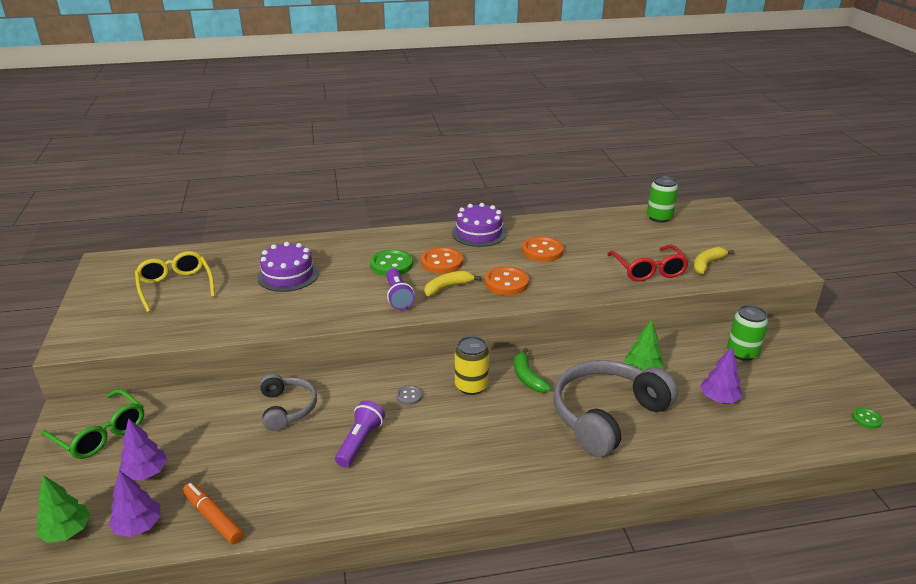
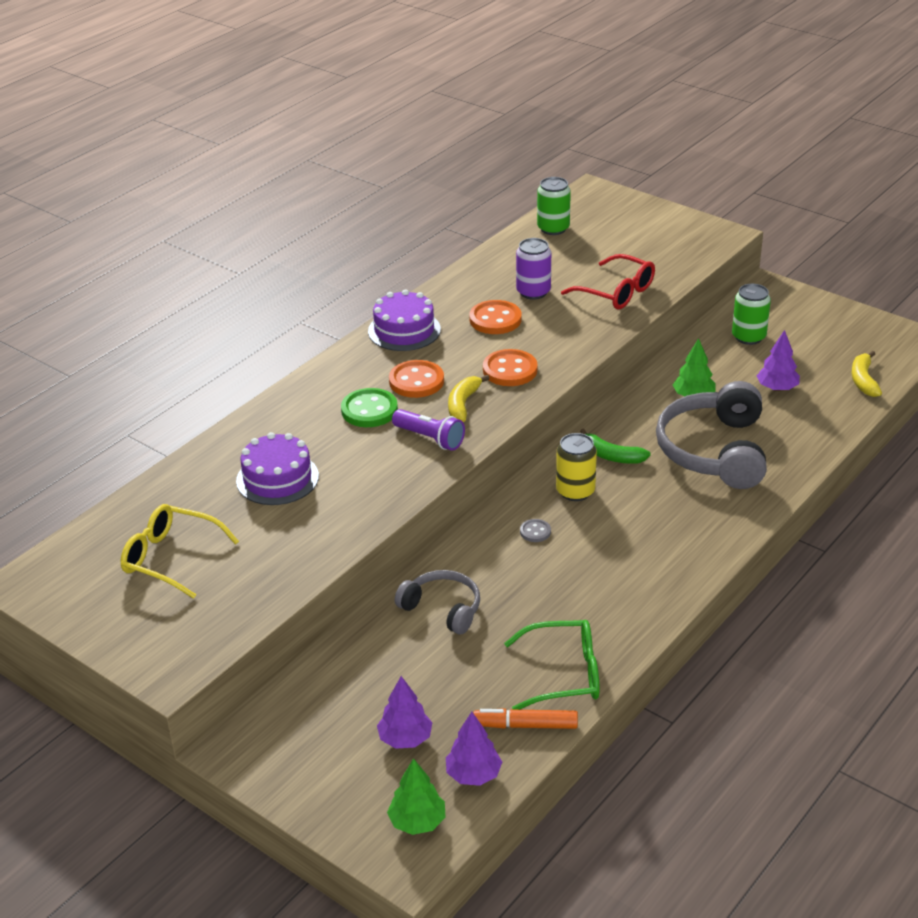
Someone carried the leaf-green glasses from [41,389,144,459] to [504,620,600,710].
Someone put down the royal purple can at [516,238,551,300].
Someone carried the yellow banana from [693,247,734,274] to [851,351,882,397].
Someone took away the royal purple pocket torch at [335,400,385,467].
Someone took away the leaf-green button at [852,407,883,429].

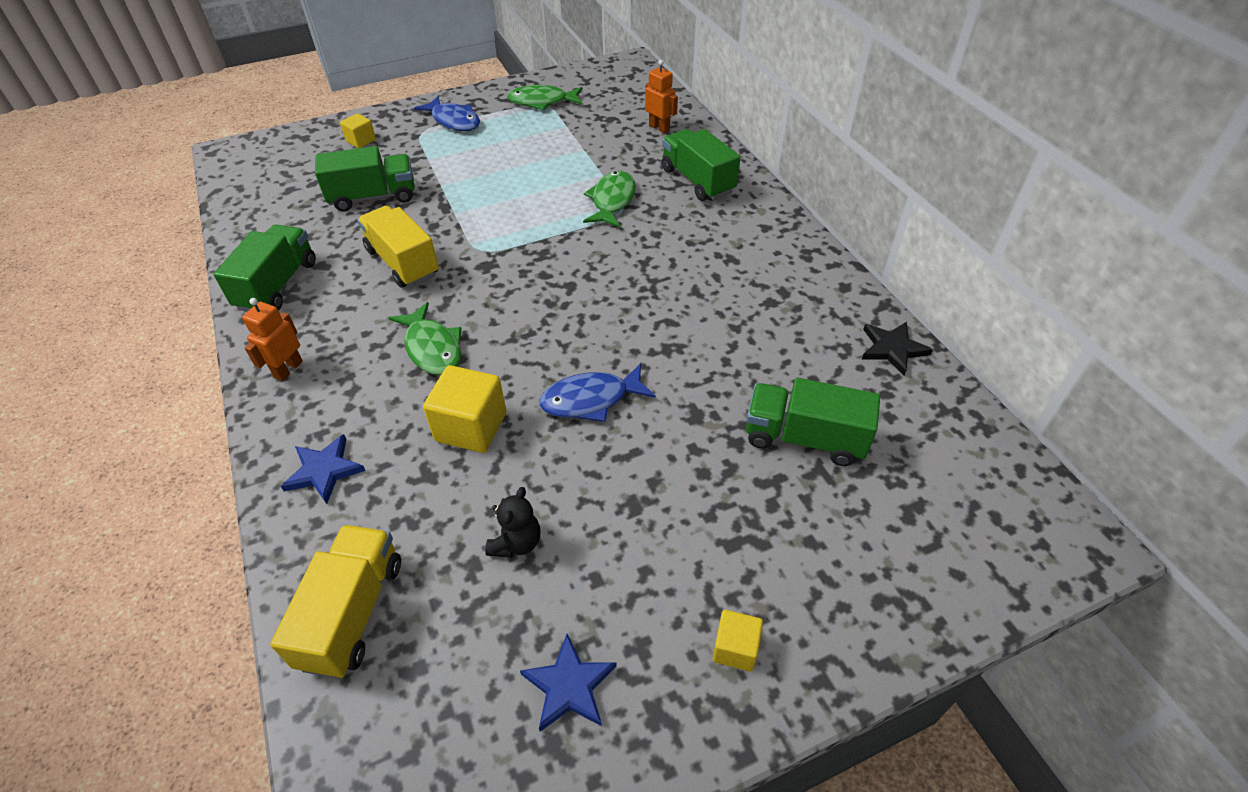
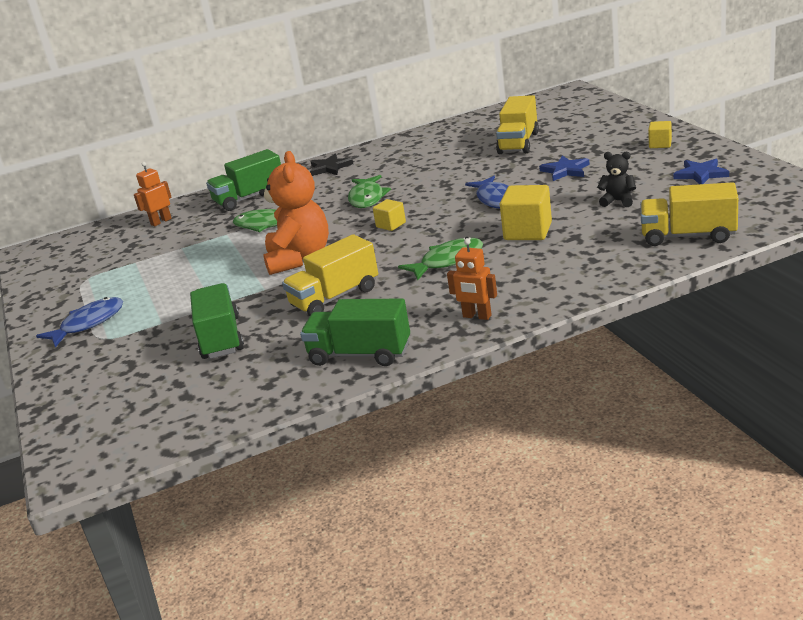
Someone put down the orange stuffed bear at [259,151,329,275].
Someone carried the ebony five-pointed star from [862,322,933,376] to [310,154,353,176].
Someone carried the leaf-green toy fish from [507,85,582,110] to [348,175,391,208].
Someone carried the yellow cube from [340,113,376,148] to [373,199,406,231].
Someone repainted the leaf-green toy truck at [746,378,880,466], which became the yellow toy truck at [496,95,539,154].
Someone carried the cobalt five-pointed star from [281,434,366,504] to [539,155,590,181].

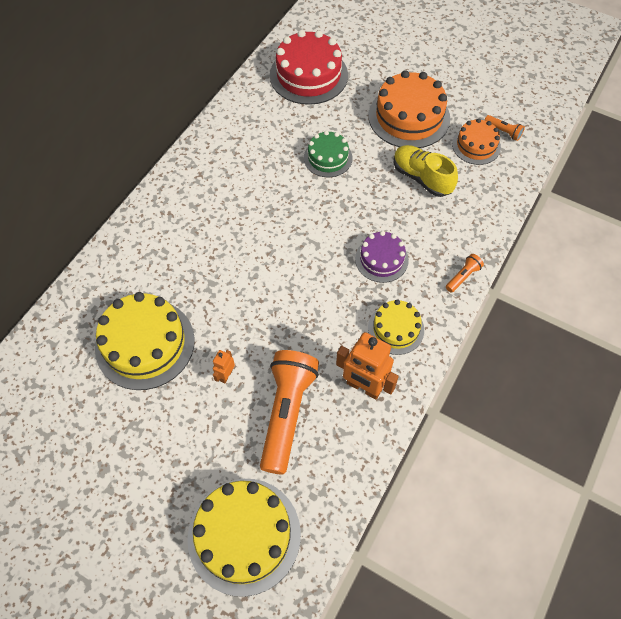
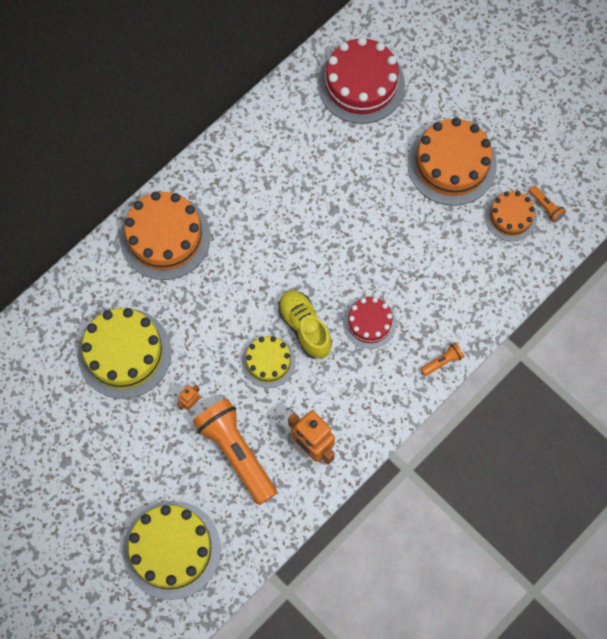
Someone put down the orange cake at [120,191,211,280].
Someone rotated the orange pocket torch at [260,350,319,475] by 60 degrees counterclockwise.
Someone carried the yellow cake from [368,299,424,355] to [242,336,296,388].
Someone carried the yellow sneaker from [393,145,458,197] to [278,290,332,359].
Someone repainted the royal purple cake at [355,231,409,283], which became the red cake at [343,297,397,349].
Someone took away the leaf-green cake at [304,131,353,177].

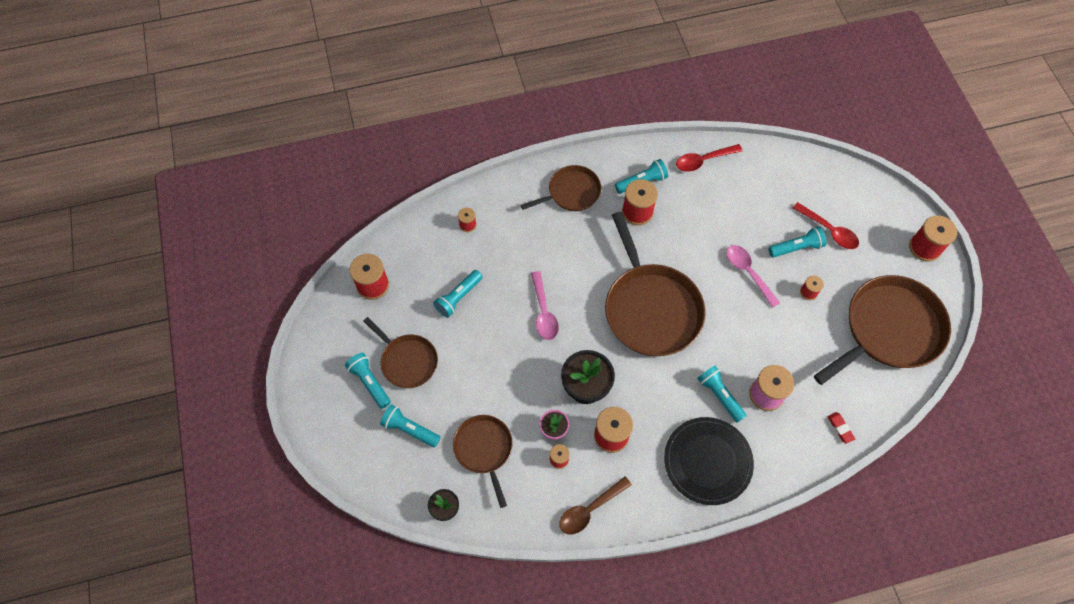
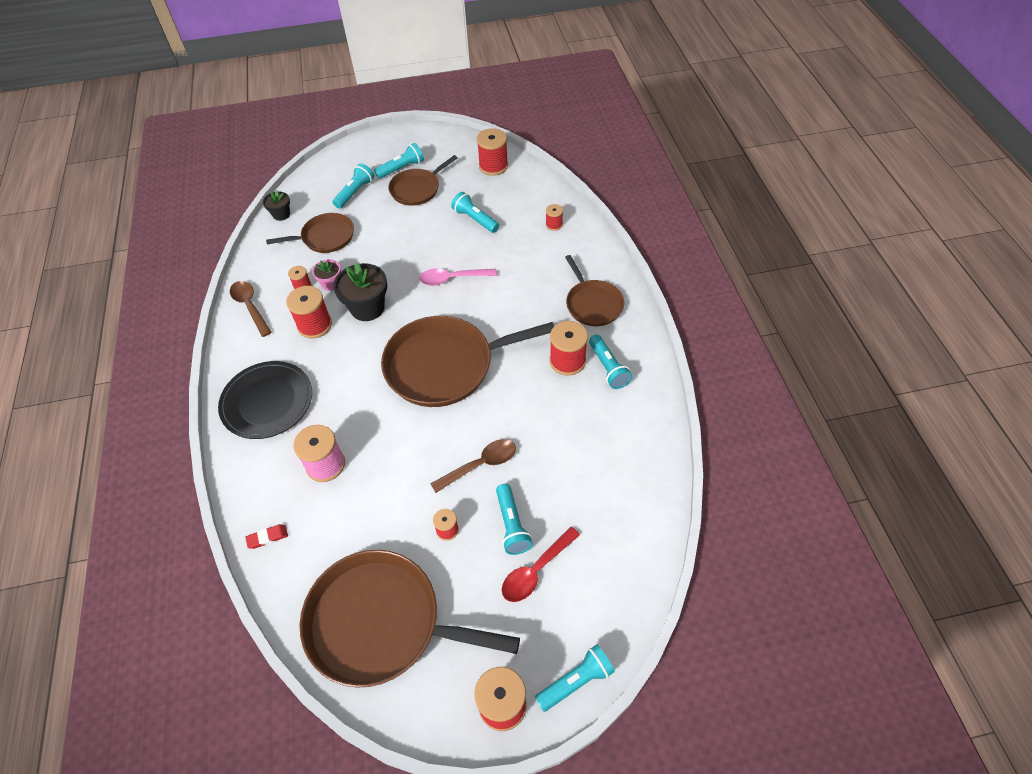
Someone rotated the brown pan at [814,275,951,385] by 135 degrees clockwise.
Someone repainted the pink spoon at [726,245,780,308], which became the brown spoon at [430,439,516,493].
Someone carried the teal pocket torch from [697,366,747,423] to [535,644,615,712].
Someone took away the red spoon at [676,144,743,172].

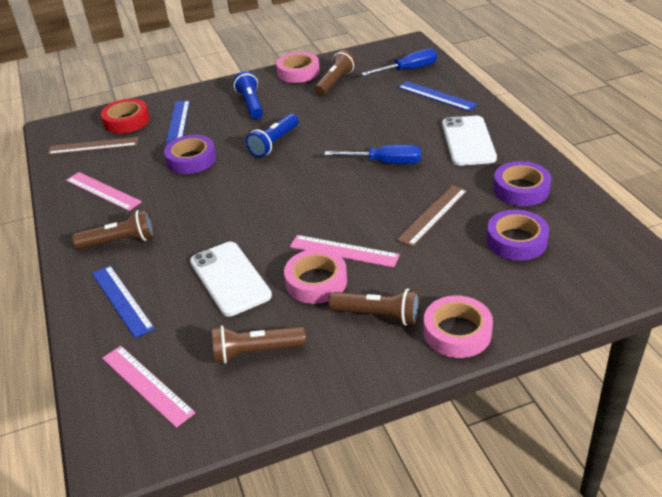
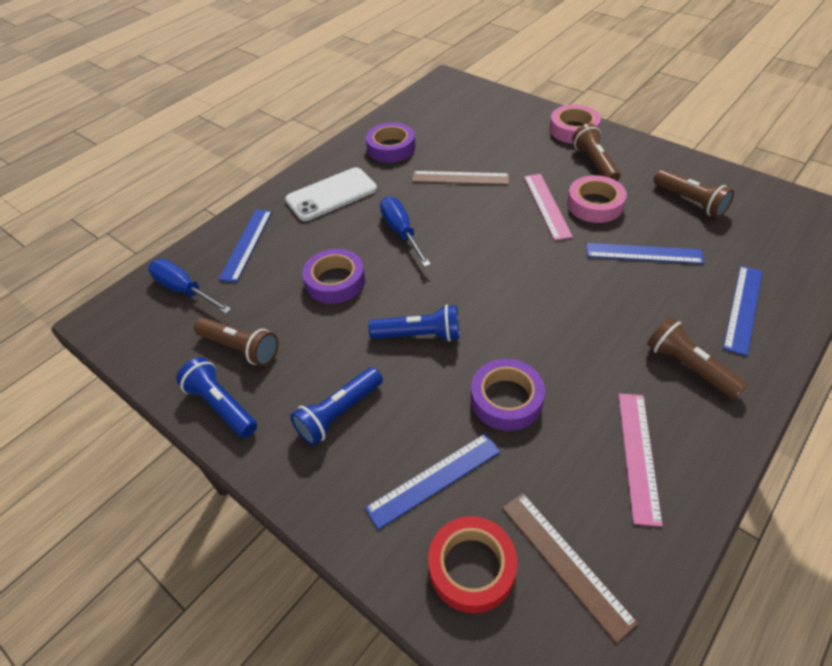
Someone swapped the pink tape at [276,52,320,83] for the cobalt pocket torch at [176,357,257,438].
Someone rotated the brown pocket torch at [314,50,356,96] by 150 degrees counterclockwise.
Someone carried the royal purple tape from [486,209,549,261] to [302,249,365,304].
Someone swapped the white mobile phone at [190,242,272,317] for the cobalt straightedge at [587,243,704,264].
Someone took away the pink straightedge at [102,346,196,428].

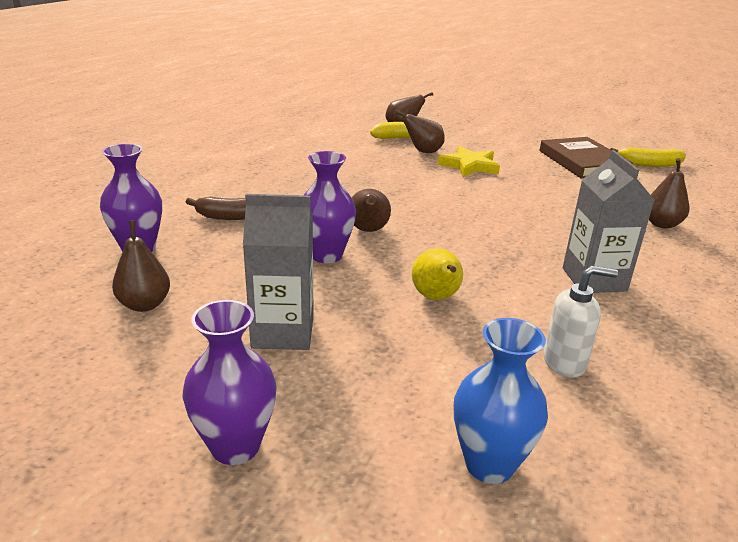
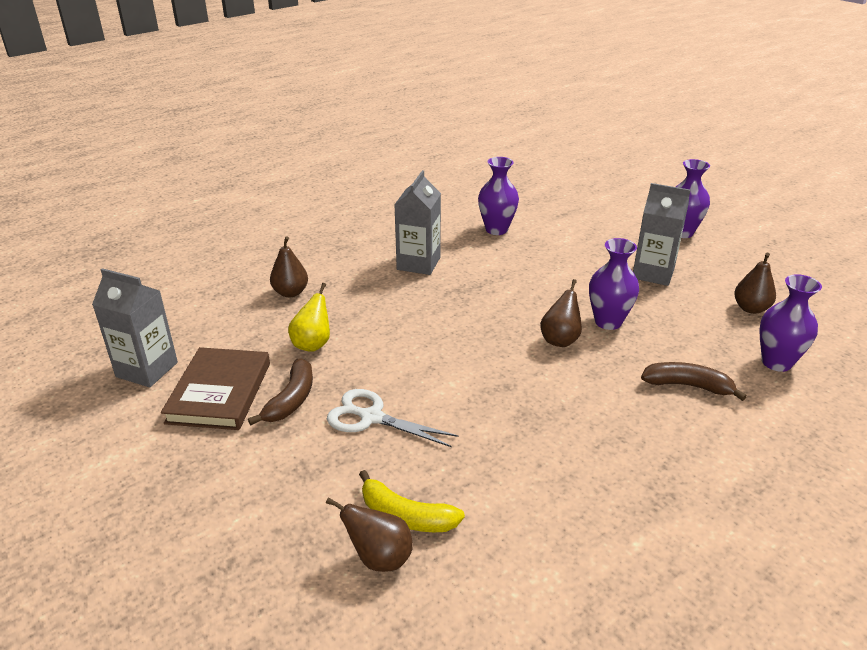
Someone swapped the yellow banana at [610,147,686,167] for the gray carton at [92,268,178,387].
Someone put down the brown banana at [248,358,313,425].
Someone carried the yellow pear fruit from [412,248,463,300] to [288,283,330,352].
Someone swapped the yellow five-pointed star at [438,146,500,177] for the white shears at [327,389,459,447].
Someone swapped the white soap pump at [544,266,618,378] for the royal purple flower vase at [478,157,519,235].
Someone took away the brown pear fruit at [395,111,445,153].
Someone took away the cobalt flower vase at [454,318,548,484].

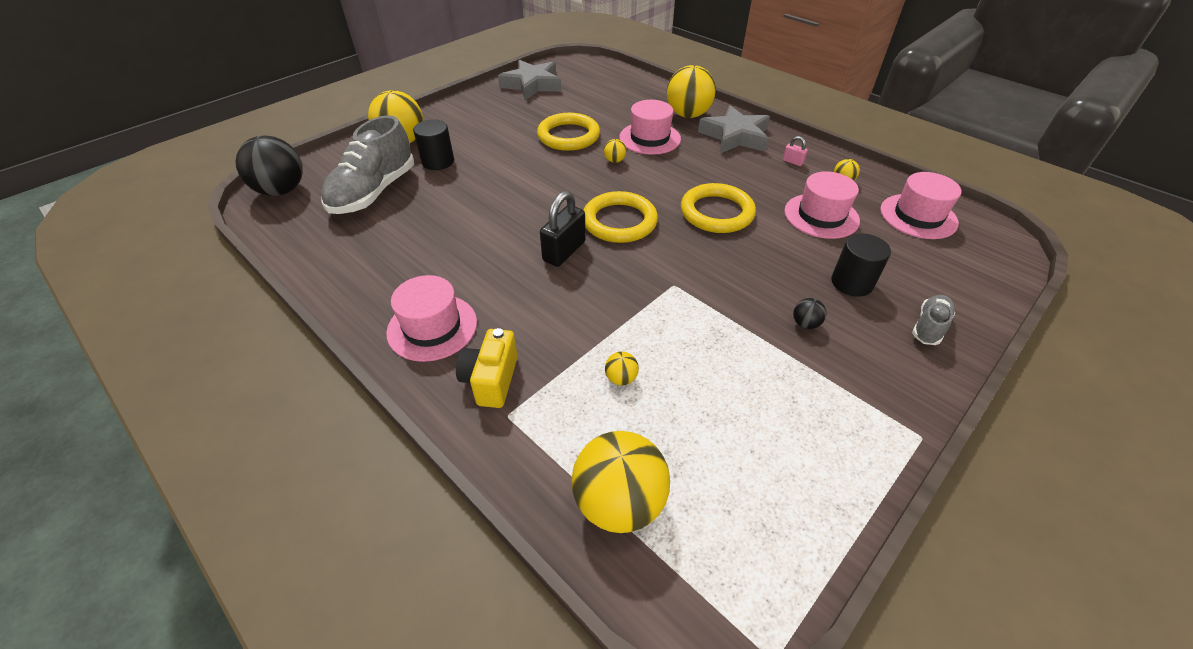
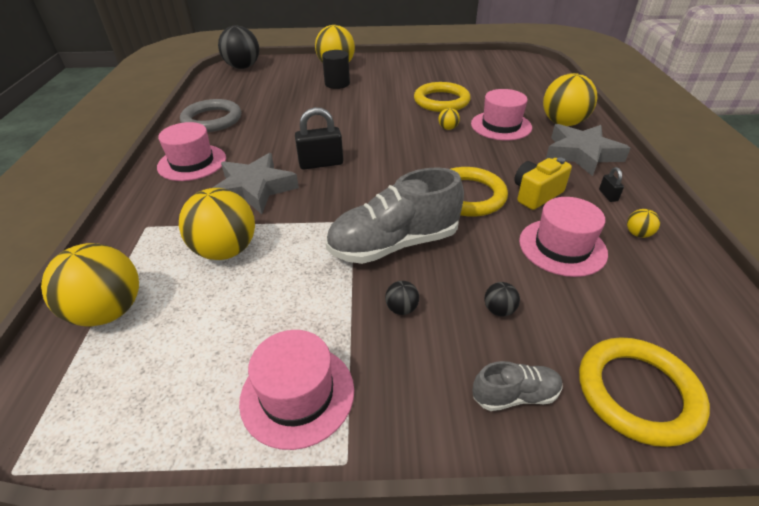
Someone scaled the yellow play ball at [605,351,639,386] by 2.35.
Someone put down the gray torus at [180,99,241,132].
Someone carried the gray five-pointed star from [498,60,561,100] to [212,153,299,214].
Someone carried the pink tall hat from [880,172,961,239] to [239,330,354,450].
Someone carried the gray sneaker from [321,115,414,214] to [326,167,464,264].
Someone swapped the ebony solid cylinder at [831,233,891,297] for the ebony play ball at [484,282,520,316].
Someone carried the yellow compact camera from [456,328,518,408] to [514,157,572,210].
Someone carried the yellow torus from [584,191,658,243] to [579,337,710,447].
Someone repainted the pink small lock at [783,136,808,166], which became the ebony small lock at [599,167,624,202].

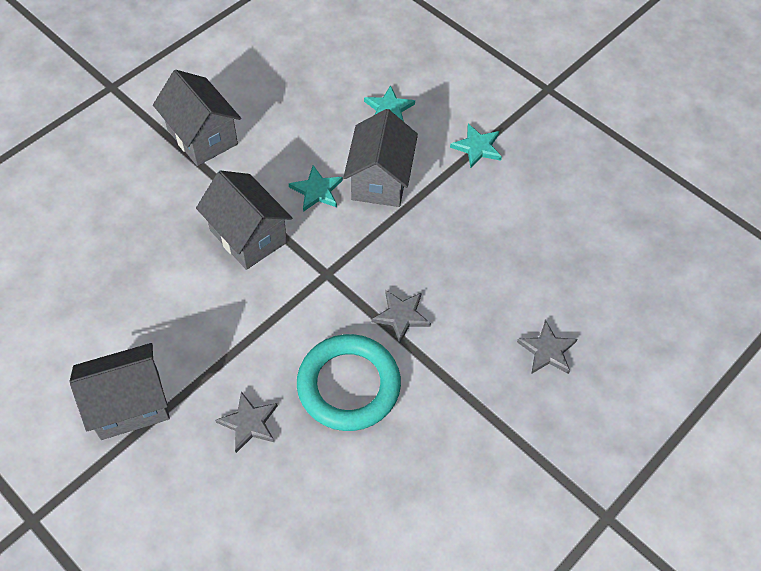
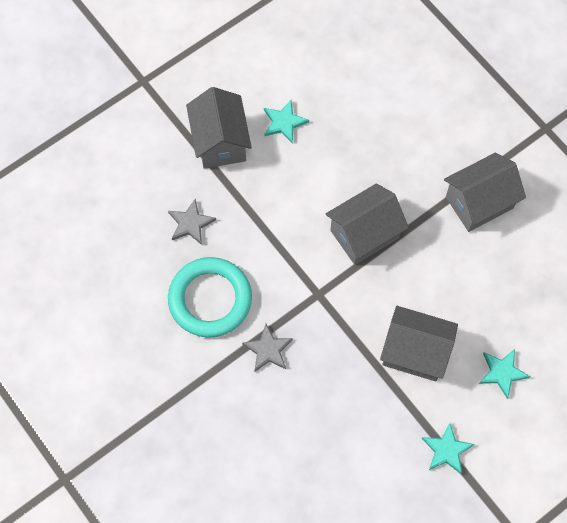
Someone carried the teal five-pointed star from [289,165,343,212] to [264,100,309,144].
Someone took away the gray five-pointed star at [517,320,578,374].

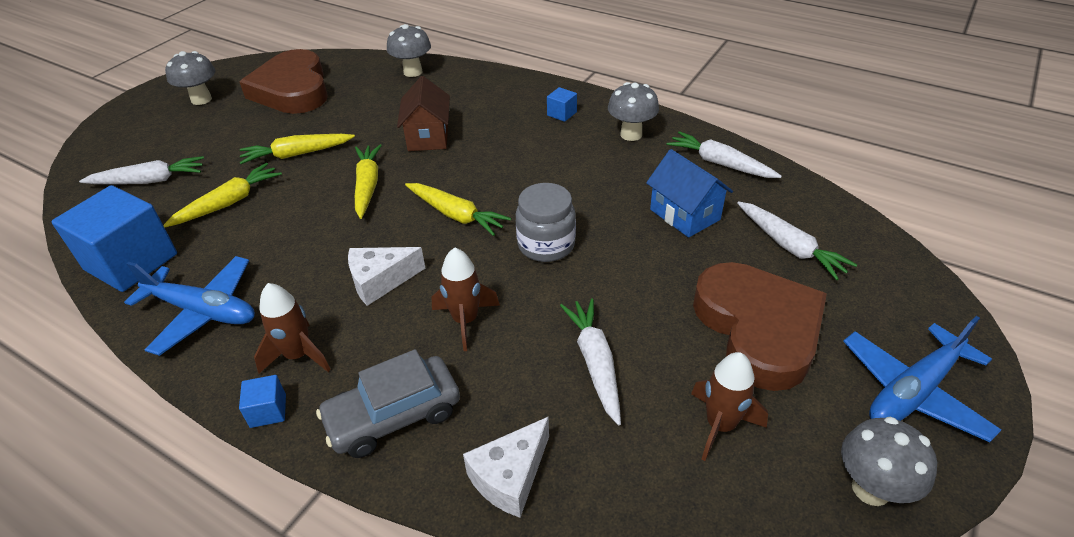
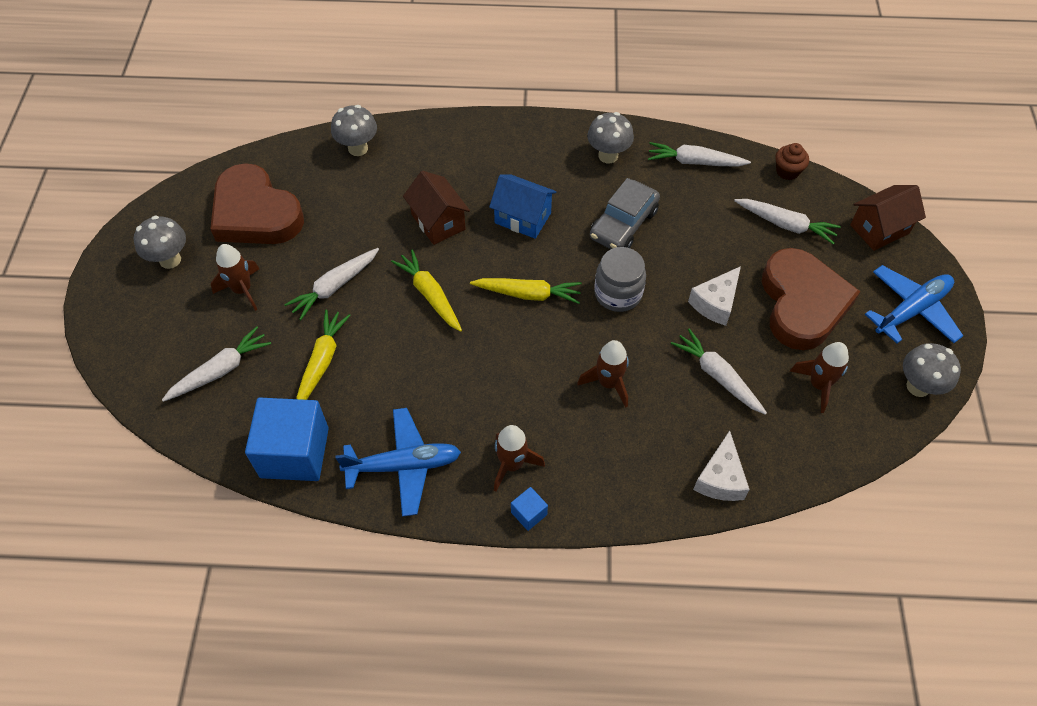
Someone put down the brown spaceship at [211,244,259,311].
Someone repainted the yellow toy carrot at [239,134,355,164], which became the white toy carrot at [284,248,379,320].
Someone carried the cobalt house from [646,149,733,238] to [489,174,557,239].
Someone carried the gray toy car from [316,349,460,458] to [590,178,660,249].
Someone carried the white cheese wedge from [348,247,425,306] to [688,266,741,326].
Someone rotated the brown heart shape at [693,262,827,391] by 45 degrees clockwise.
Someone put down the brown fairy cake at [775,143,809,180].
Someone put down the brown house at [850,185,926,251].
Someone rotated the cobalt toy plane at [843,316,1001,442] by 150 degrees counterclockwise.
Someone took away the cobalt cube at [547,87,577,122].

